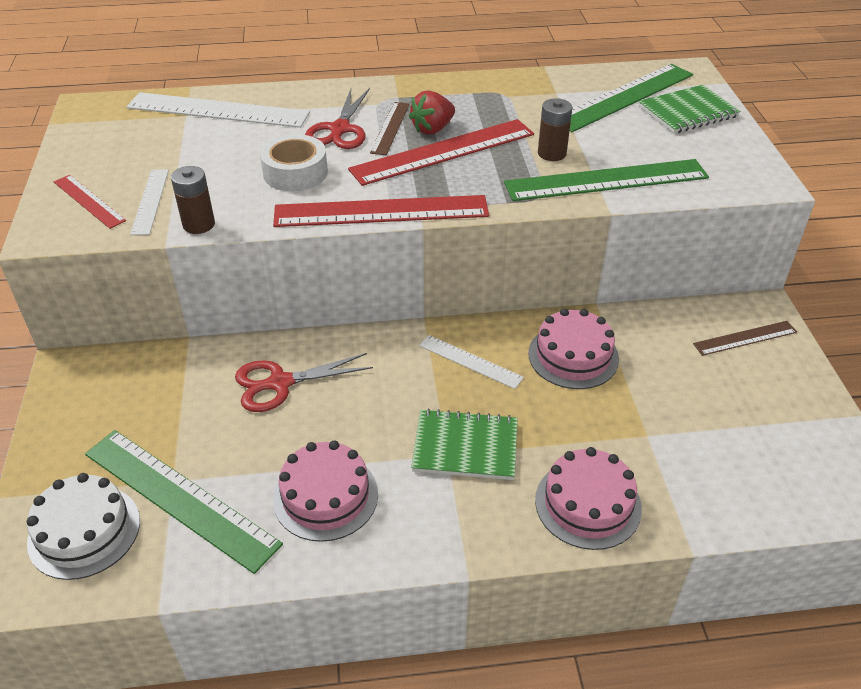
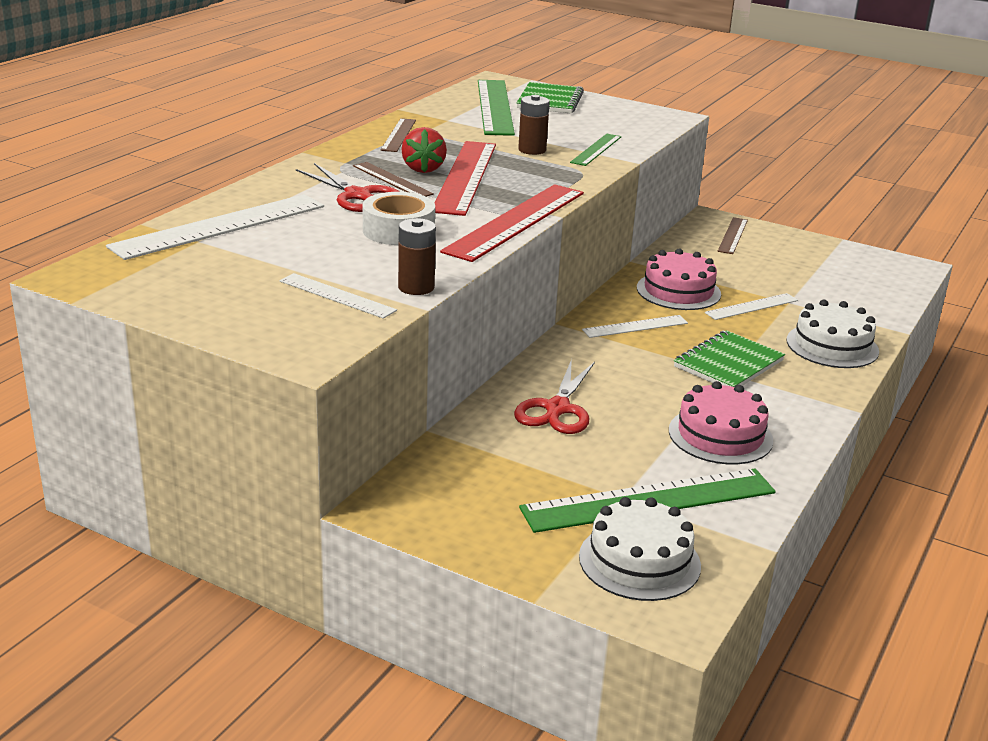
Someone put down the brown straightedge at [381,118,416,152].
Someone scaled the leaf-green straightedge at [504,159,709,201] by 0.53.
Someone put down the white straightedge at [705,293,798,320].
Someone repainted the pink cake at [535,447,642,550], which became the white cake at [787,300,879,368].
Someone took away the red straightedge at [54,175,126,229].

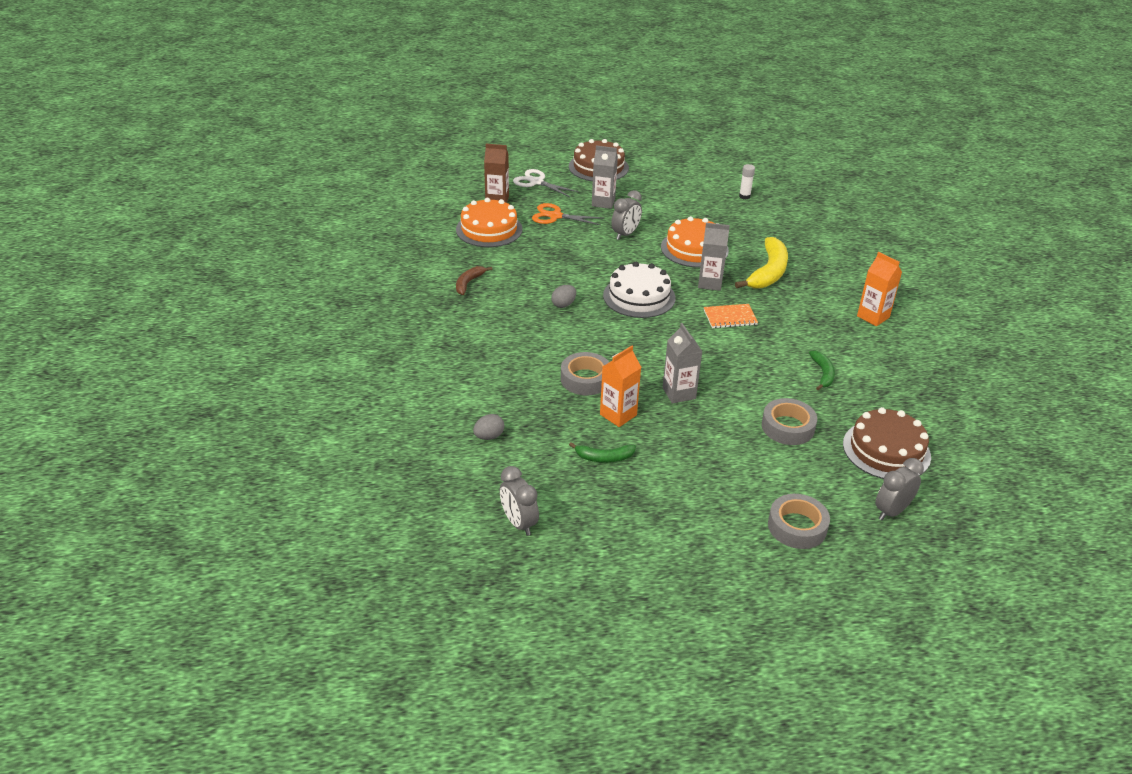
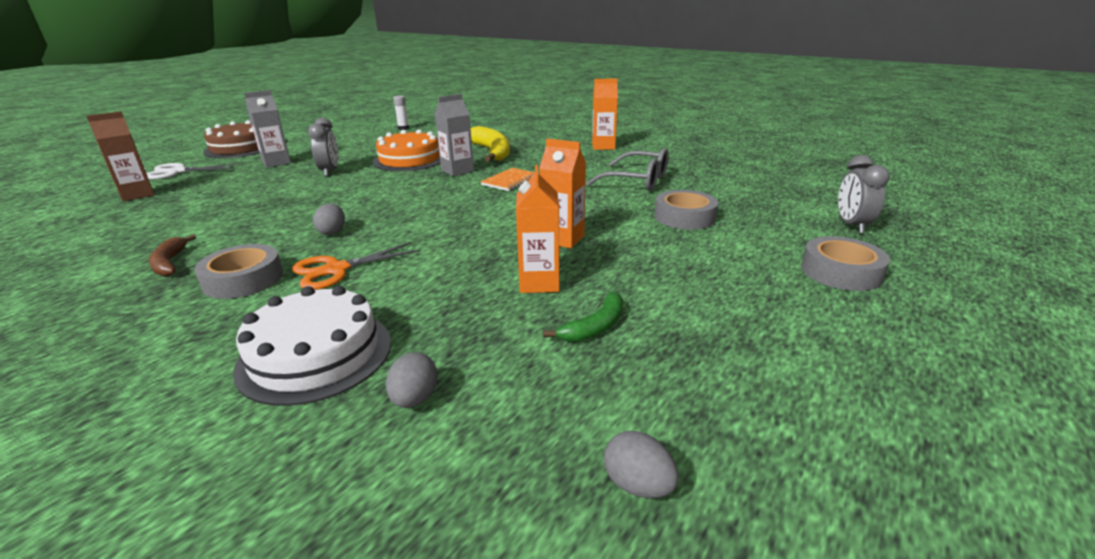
Someone carried the gray tape from [561,352,609,395] to [194,244,283,299].
Someone carried the white cake from [603,262,675,318] to [233,286,391,406].
Someone carried the orange shears from [532,203,602,225] to [292,242,421,290].
Someone repainted the gray carton at [663,323,703,404], which became the orange carton at [539,138,586,248].
Someone swapped the leaf-green banana at [809,350,835,390] for the gray glasses at [586,148,669,191].
Someone swapped the gray clock at [500,466,539,536] for the gray egg shape at [604,430,679,498].
Someone took away the orange cake at [456,198,523,247].
Someone took away the brown cake at [843,407,931,479].

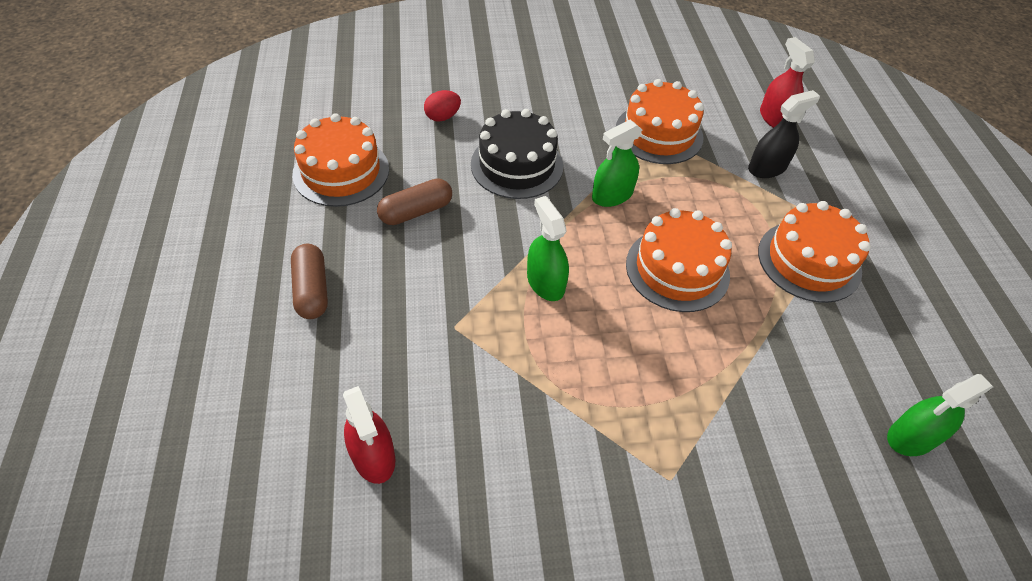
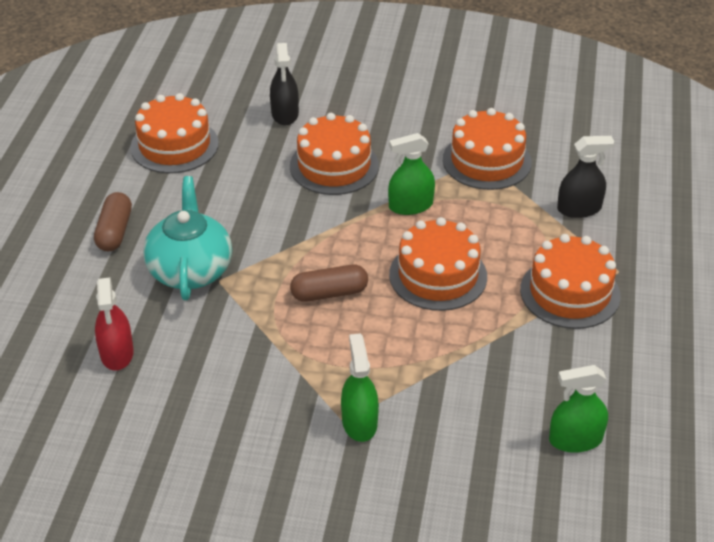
Someone put down the teal teapot at [143,176,232,300].
Someone swapped the red egg shape at [424,90,461,122] for the ebony sprayer at [270,43,299,125].
Someone repainted the ebony cake at [471,109,563,199], which became the orange cake at [290,113,379,195].
Someone carried the brown pill from [377,178,452,225] to [290,265,368,302].
Someone carried the leaf-green sprayer from [527,196,569,301] to [341,333,379,442].
Someone took away the red sprayer at [760,37,815,128].

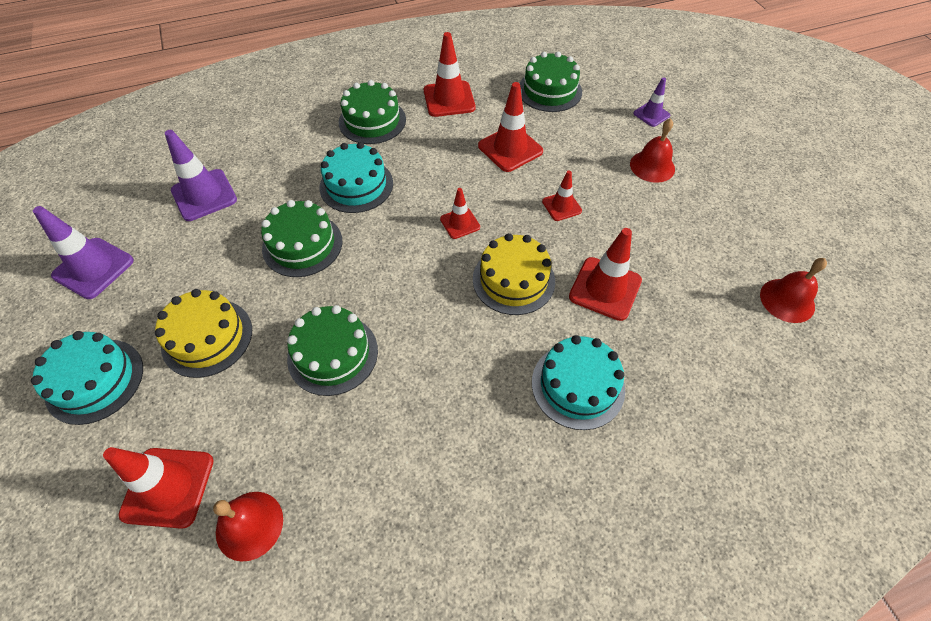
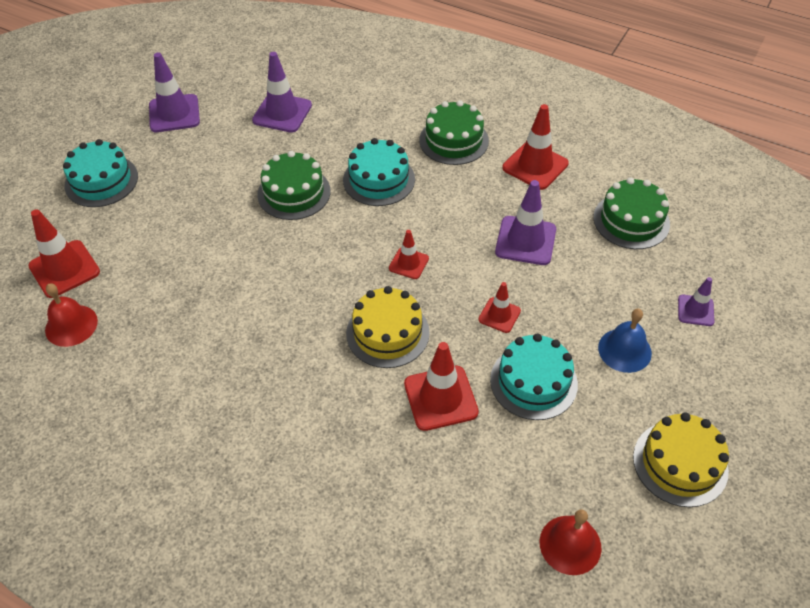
Someone carried the teal cake from [532,335,625,430] to [490,333,578,420].
Someone repainted the red safety cone at [478,82,543,172], which became the royal purple safety cone at [495,180,556,265].
Someone repainted the red school bell at [630,118,675,183], which became the cobalt school bell at [598,309,652,373].
Someone carried the yellow cake from [155,289,252,378] to [633,412,729,507].
Someone took away the leaf-green cake at [287,305,378,396].

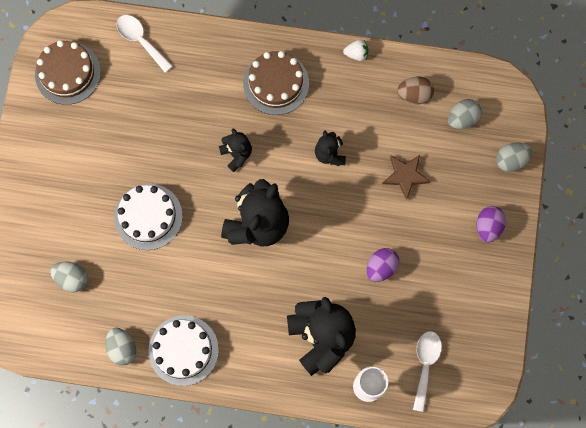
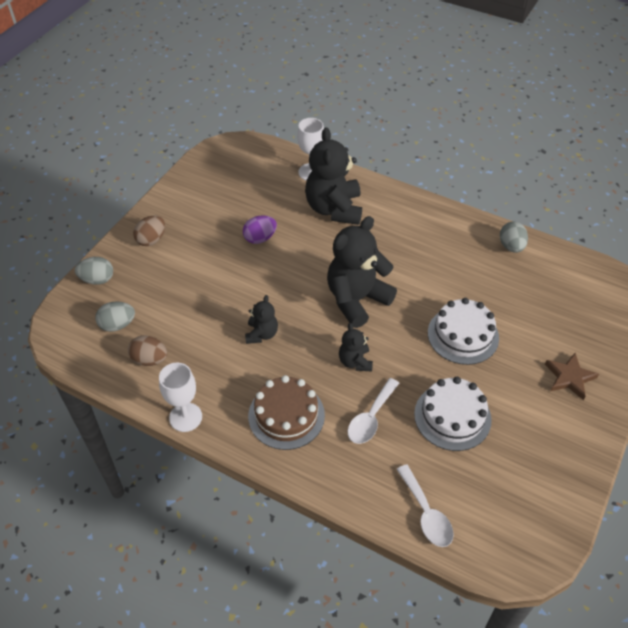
Someone repainted the royal purple egg shape at [476,206,506,243], which became the brown egg shape at [133,215,165,246].
Someone swapped the white berry at [343,39,368,61] for the white wine glass at [159,363,202,432].
Someone carried the white spoon from [413,331,442,412] to [347,378,399,444].
Someone carried the white cake from [148,315,219,386] to [414,377,492,451].
Someone carried the brown five-pointed star from [382,155,431,200] to [545,353,599,400].
Someone took away the brown cake at [35,40,101,105].
Someone took away the gray egg shape at [50,262,88,292].

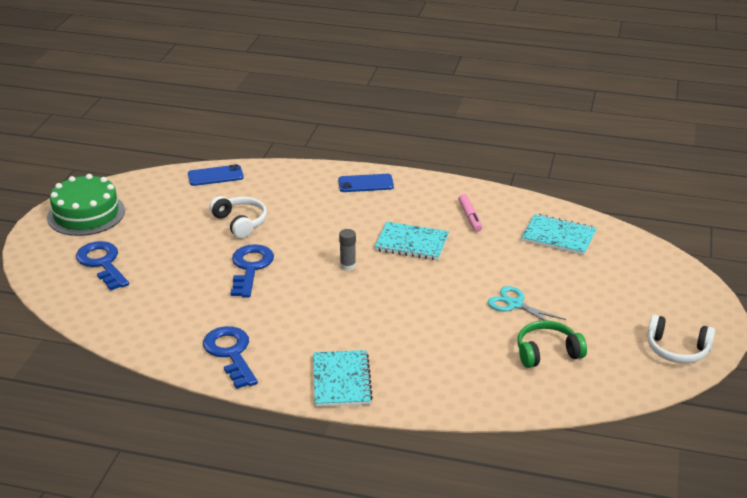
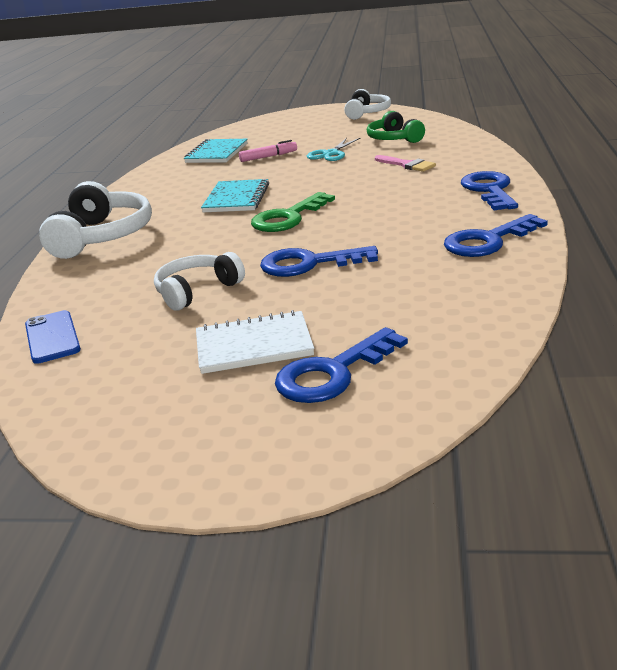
Someone swapped the cobalt mobile phone at [338,174,394,192] for the white headset at [39,181,152,259].
Someone put down the white exercise book at [196,310,314,374].
Someone carried the pink marker pen from [458,194,482,232] to [239,140,297,162].
Someone swapped the gray stick of glue at [339,229,356,271] for the leaf-green door key at [251,192,335,232].
Someone put down the pink paint brush at [375,155,436,172].
Someone swapped the teal exercise book at [313,350,373,407] for the cobalt door key at [461,171,518,210].
Someone took away the leaf-green cake at [47,174,125,236].

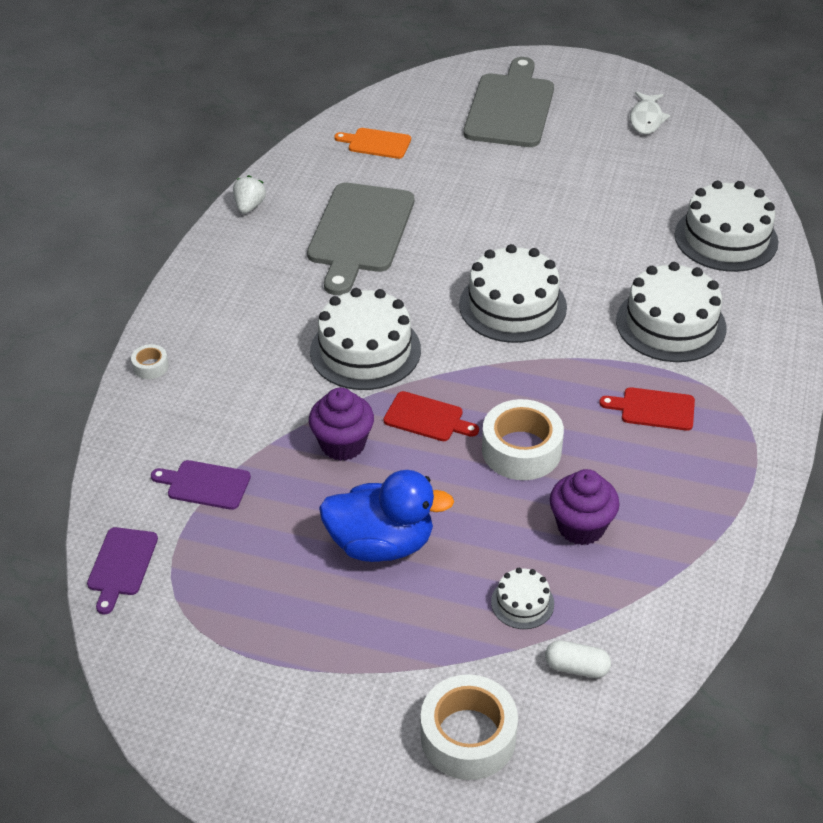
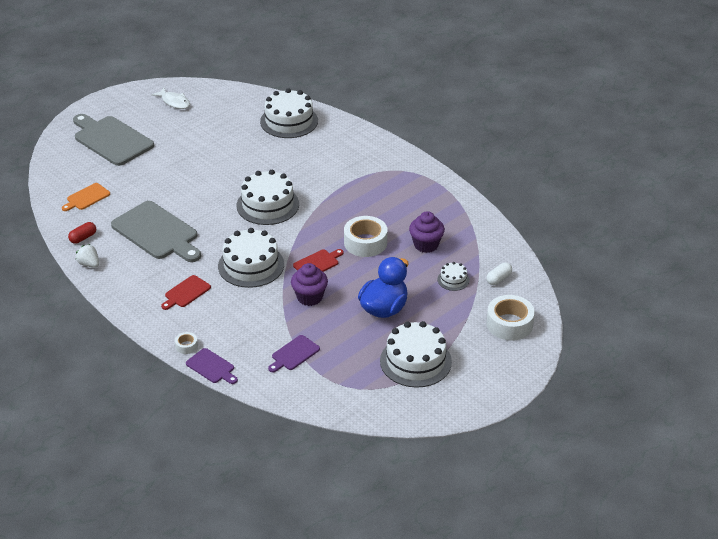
Someone put down the red pill at [68,222,96,244].
Someone carried the red chopping board from [599,387,695,431] to [161,275,211,310].
Someone carried the royal purple chopping board from [87,527,158,614] to [186,348,238,384].
Someone carried the white cake from [616,262,726,362] to [380,321,452,388].

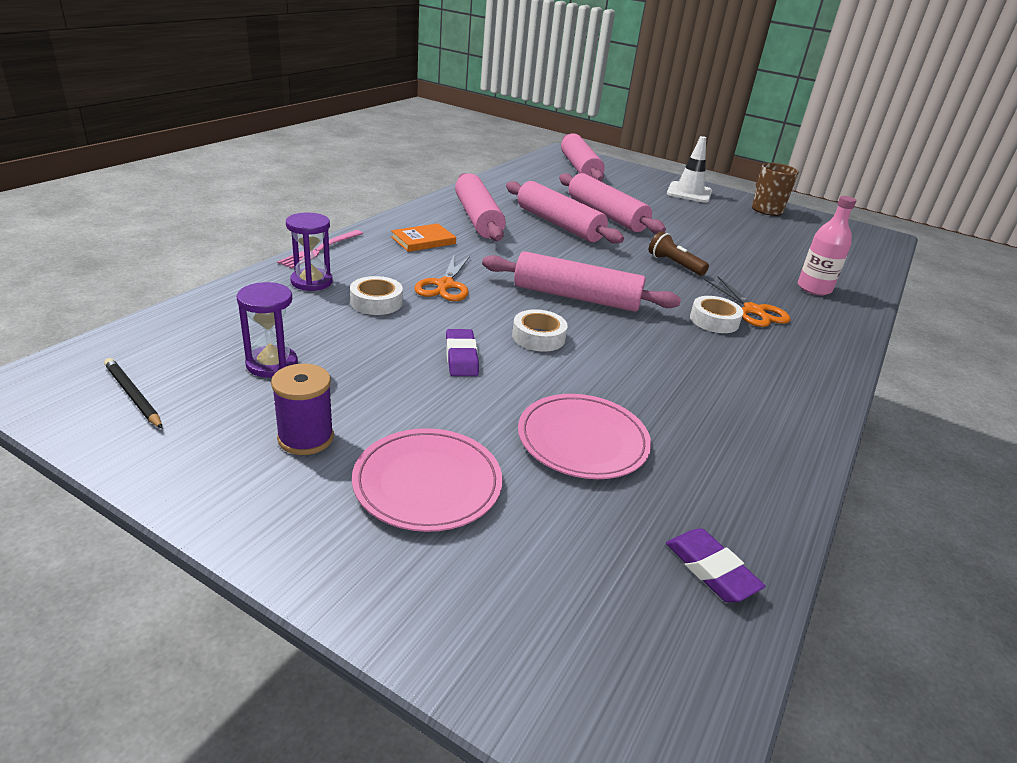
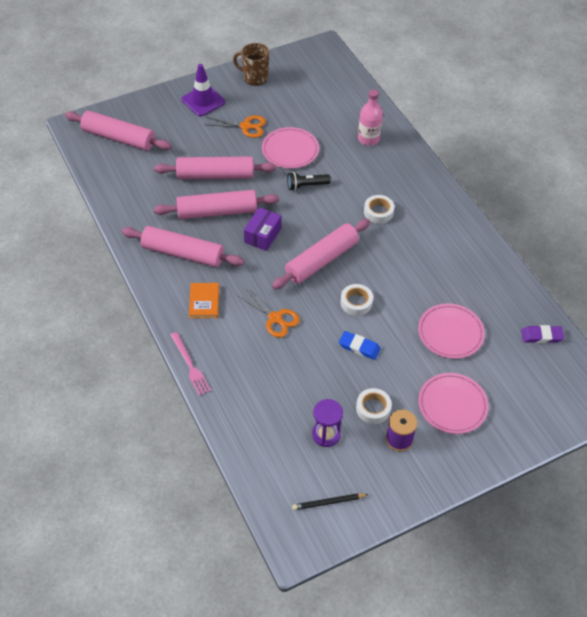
Someone repainted the white safety cone at [667,136,712,203], which became the royal purple safety cone at [181,64,225,116].
Someone carried the orange shears from [704,277,790,327] to [205,116,266,138].
Someone put down the royal purple box at [244,207,281,251].
Someone put down the pink flat dish at [262,127,319,168].
Someone repainted the brown pocket torch at [649,231,709,276], which became the ebony pocket torch at [287,172,331,191].
Someone repainted the royal purple gum eraser at [446,329,479,376], which became the cobalt gum eraser at [339,331,381,360].
Someone carried the white tape from [350,276,403,315] to [356,388,392,424].
Someone took away the royal purple sand timer at [286,213,333,291].

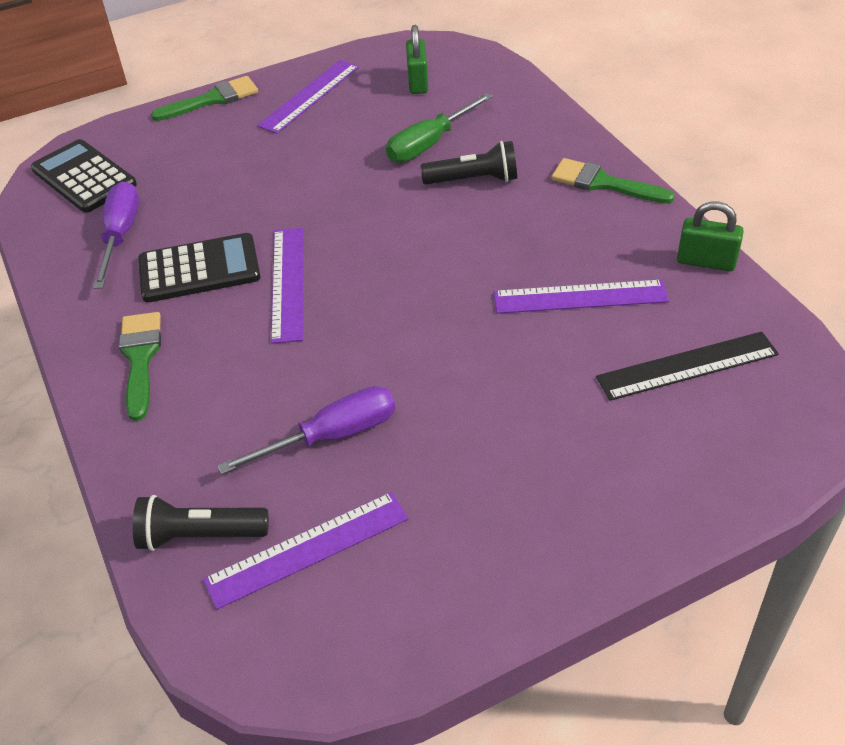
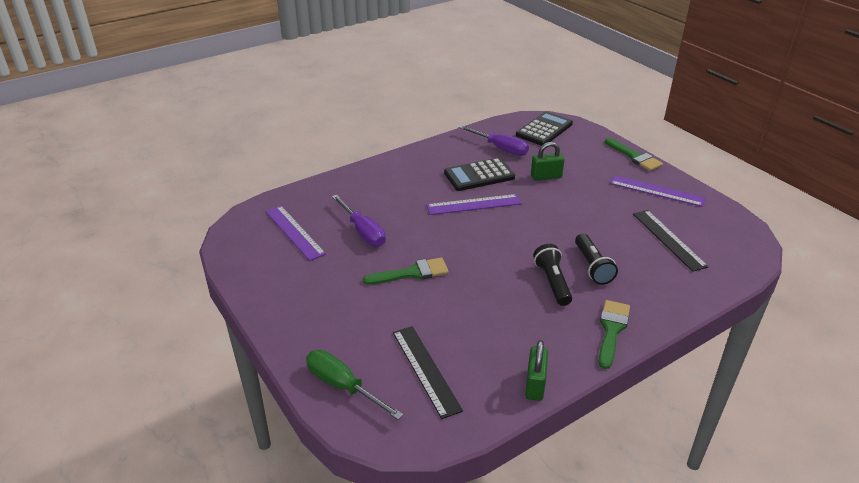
Someone carried the leaf-green flat screwdriver from [386,93,493,163] to [306,350,403,420].
Someone carried the leaf-green paint brush from [119,312,161,421] to [363,258,449,285].
Someone rotated the ebony pocket calculator at [138,233,261,303] by 90 degrees clockwise.
Someone rotated the royal purple flat screwdriver at [93,182,139,289] by 45 degrees clockwise.
Someone carried the leaf-green small lock from [406,25,428,94] to [531,142,564,181].
Someone carried the ebony pocket torch from [133,495,269,551] to [533,244,572,306].
Someone put down the ebony straightedge at [633,210,709,272].
Someone took away the royal purple straightedge at [494,280,669,314].

